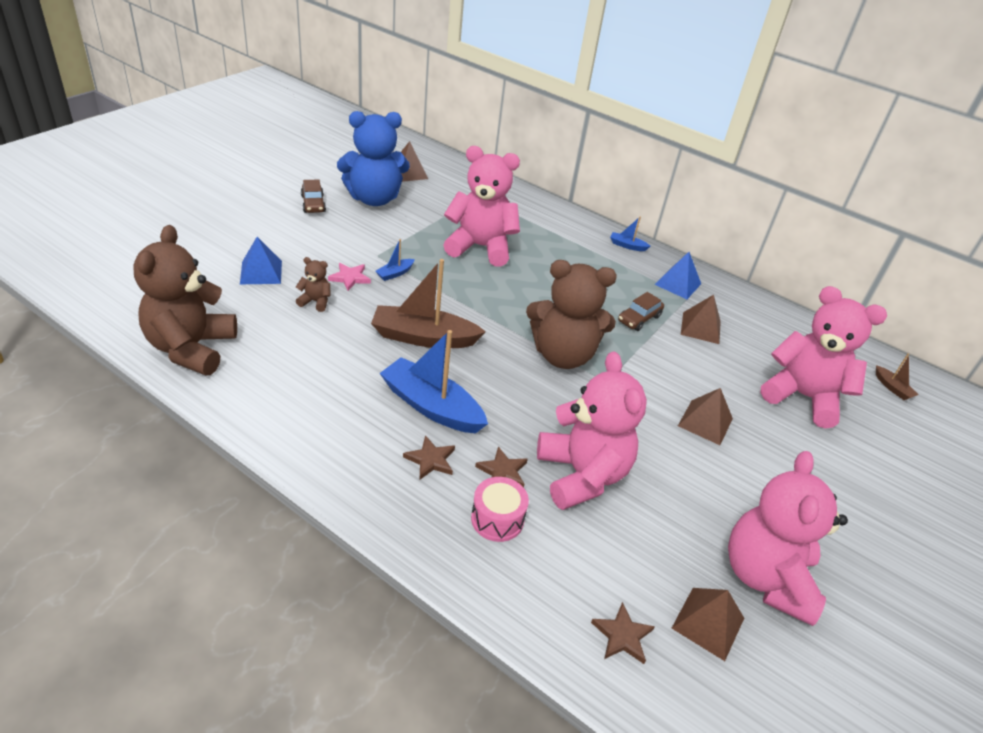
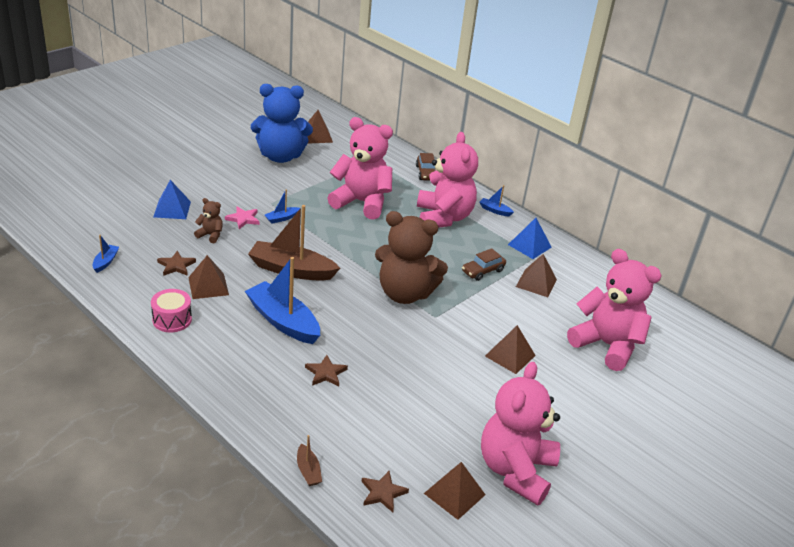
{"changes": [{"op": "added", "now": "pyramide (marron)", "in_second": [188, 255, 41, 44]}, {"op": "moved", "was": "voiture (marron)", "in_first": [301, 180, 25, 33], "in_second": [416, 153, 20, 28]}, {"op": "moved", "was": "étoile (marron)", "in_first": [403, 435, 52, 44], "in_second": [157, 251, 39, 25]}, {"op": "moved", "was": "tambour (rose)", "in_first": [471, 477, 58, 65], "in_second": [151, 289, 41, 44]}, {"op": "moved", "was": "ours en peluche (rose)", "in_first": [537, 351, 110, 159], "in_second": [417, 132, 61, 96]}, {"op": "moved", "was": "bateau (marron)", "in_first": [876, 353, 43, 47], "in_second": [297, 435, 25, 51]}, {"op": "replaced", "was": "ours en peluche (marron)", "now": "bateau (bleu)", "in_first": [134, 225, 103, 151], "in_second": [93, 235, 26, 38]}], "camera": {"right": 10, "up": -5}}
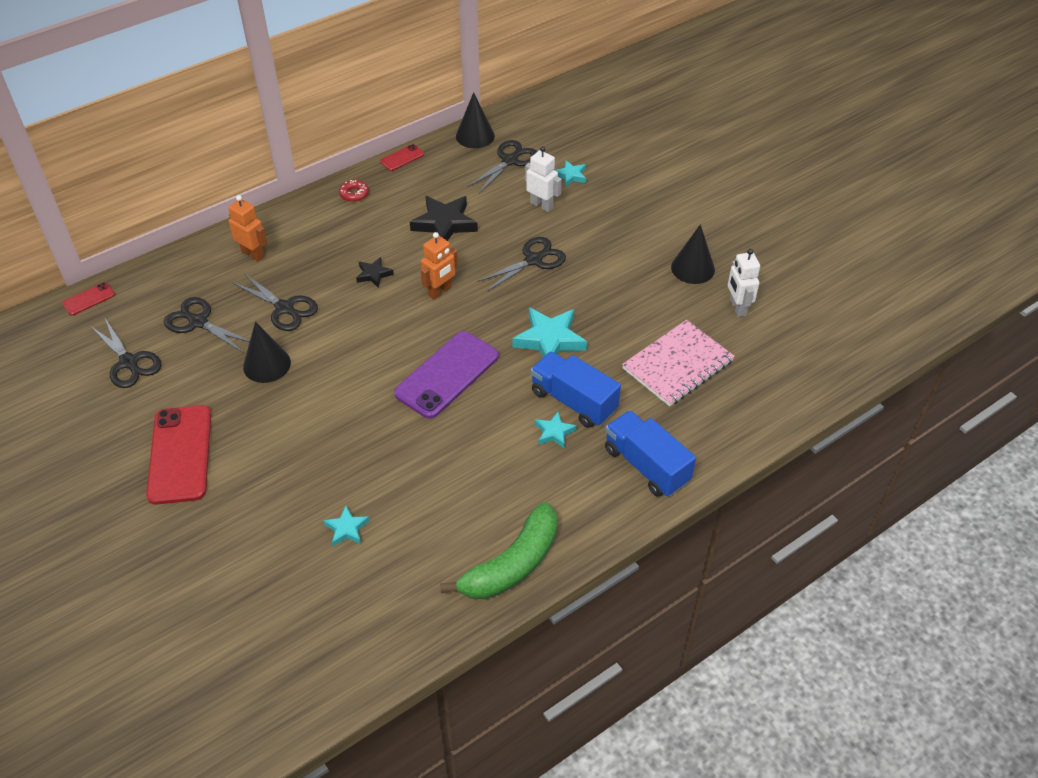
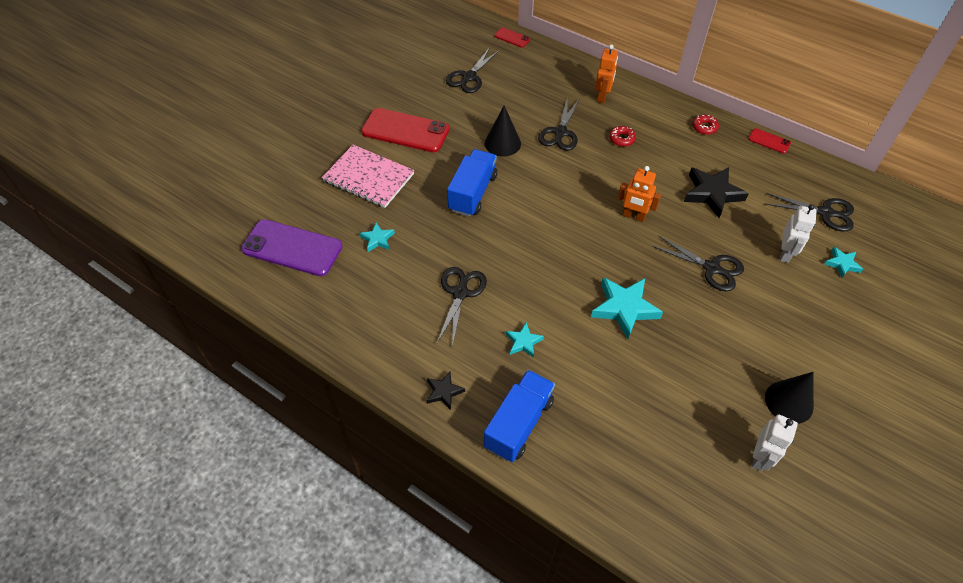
{"changes": [{"op": "removed", "was": "banane (vert)", "in_first": [440, 502, 117, 97]}, {"op": "removed", "was": "cône (noir)", "in_first": [456, 92, 39, 56]}, {"op": "added", "now": "beignet (rouge)", "in_second": [609, 126, 27, 21]}, {"op": "moved", "was": "ciseaux (noir)", "in_first": [164, 297, 86, 56], "in_second": [437, 267, 50, 80]}, {"op": "moved", "was": "étoile (noir)", "in_first": [356, 257, 38, 31], "in_second": [427, 372, 38, 38]}, {"op": "moved", "was": "téléphone (violet)", "in_first": [394, 331, 105, 88], "in_second": [241, 219, 101, 57]}, {"op": "moved", "was": "camion (bleu)", "in_first": [531, 351, 90, 77], "in_second": [447, 149, 50, 68]}, {"op": "moved", "was": "carnet (rose)", "in_first": [622, 320, 113, 86], "in_second": [322, 145, 92, 63]}, {"op": "turned", "was": "téléphone (rouge)", "in_first": [146, 405, 65, 100], "in_second": [361, 108, 88, 44], "clockwise": 45}, {"op": "turned", "was": "robot (blanc)", "in_first": [728, 249, 32, 68], "in_second": [751, 414, 47, 57], "clockwise": 150}], "camera": {"right": 70, "up": 5}}
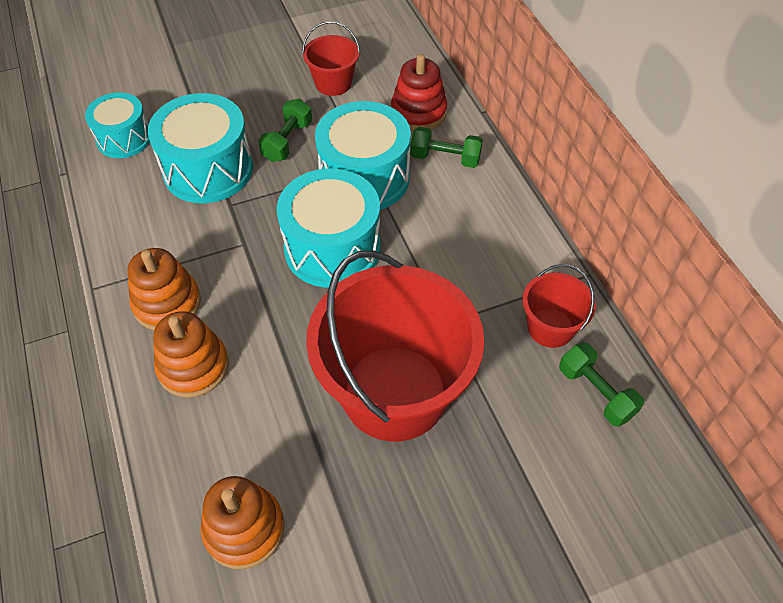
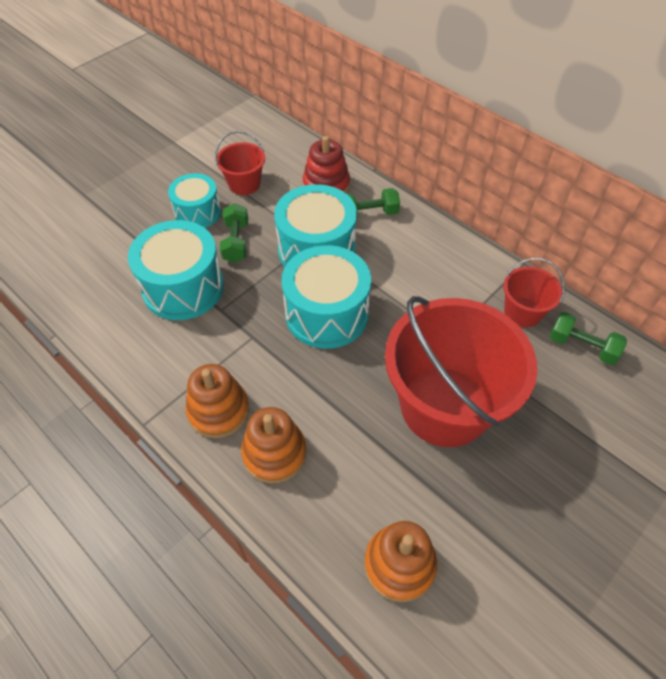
{"changes": [{"op": "moved", "was": "tambour (turquoise)", "in_first": [85, 92, 65, 66], "in_second": [168, 173, 53, 55]}], "camera": {"right": -25, "up": 0}}
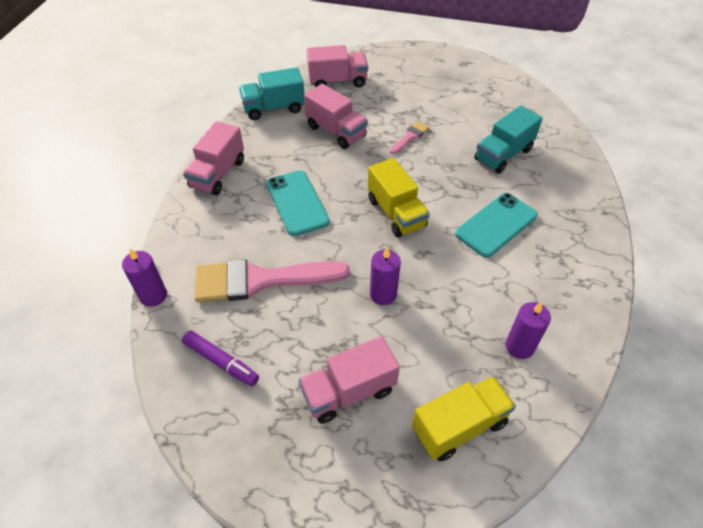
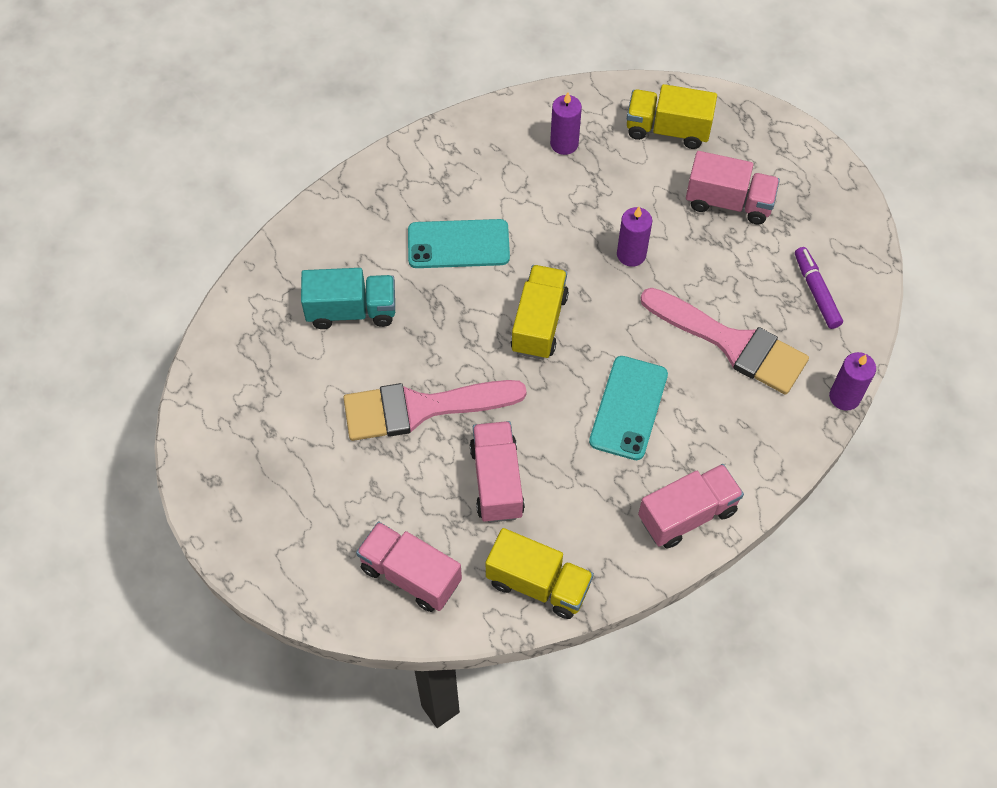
{"changes": [{"op": "recoloured", "was": "camion (turquoise)", "now": "camion (jaune)", "in_first": [239, 67, 66, 53], "in_second": [486, 528, 108, 91]}, {"op": "resized", "was": "pinceau (rose)", "in_first": [390, 121, 39, 33], "in_second": [343, 380, 184, 61], "ratio": 2.25}], "camera": {"right": -140, "up": 10}}
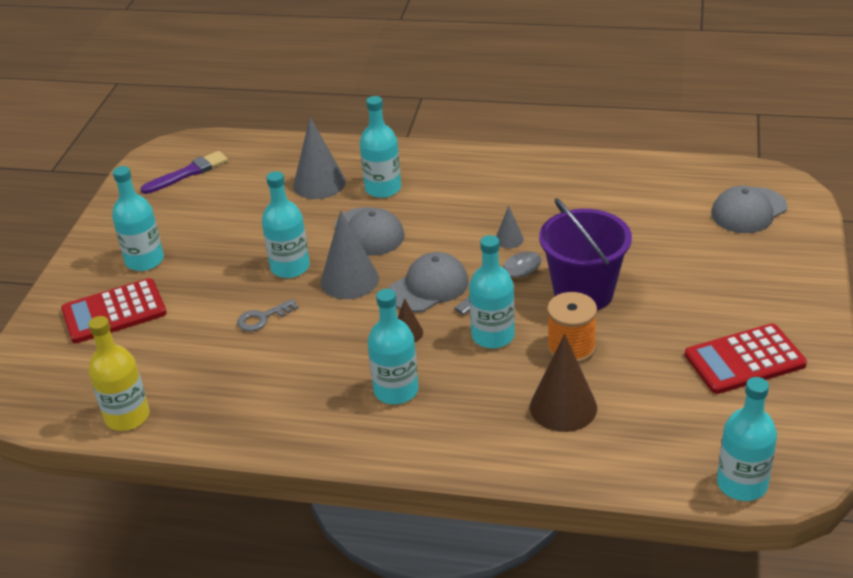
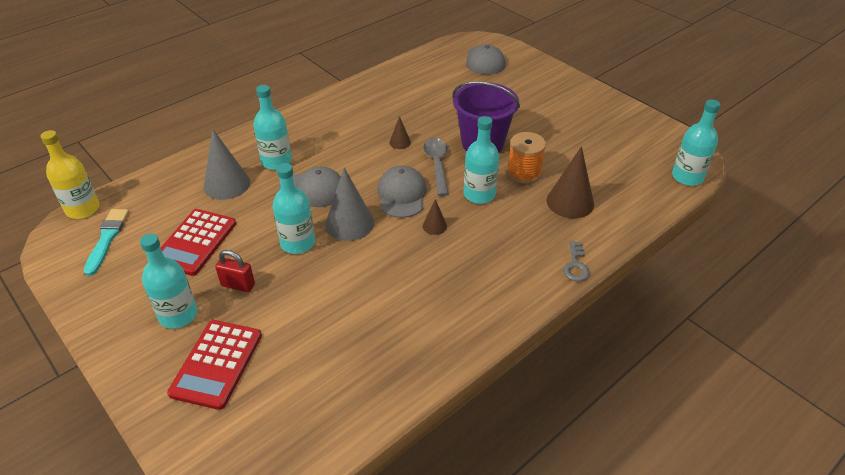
{"changes": [{"op": "removed", "was": "bouteille (turquoise)", "in_first": [368, 289, 50, 115]}, {"op": "added", "now": "cadenas (rouge)", "in_second": [215, 250, 40, 42]}, {"op": "moved", "was": "bouteille (jaune)", "in_first": [89, 316, 61, 115], "in_second": [40, 130, 60, 89]}, {"op": "moved", "was": "clé (gris)", "in_first": [237, 299, 62, 32], "in_second": [563, 241, 27, 40]}, {"op": "moved", "was": "calculatrice (rouge)", "in_first": [685, 323, 122, 71], "in_second": [161, 209, 75, 67]}, {"op": "recoloured", "was": "pinceau (violet)", "now": "pinceau (turquoise)", "in_first": [141, 151, 87, 43], "in_second": [84, 209, 45, 67]}, {"op": "recoloured", "was": "cône (gris)", "now": "cône (marron)", "in_first": [496, 205, 28, 43], "in_second": [389, 116, 22, 33]}], "camera": {"right": -55, "up": 5}}
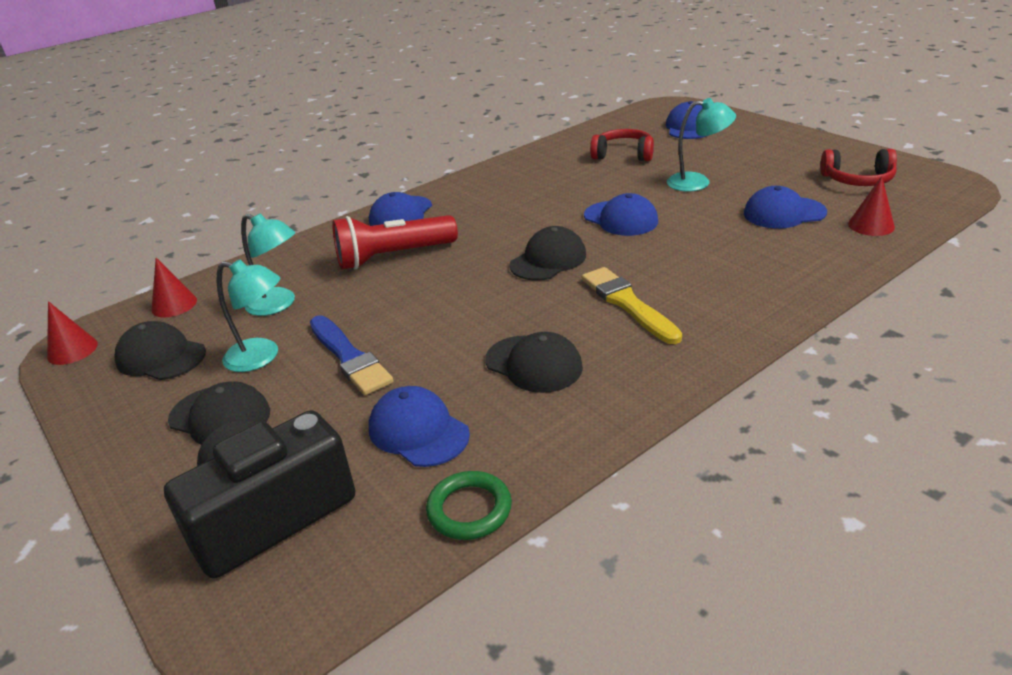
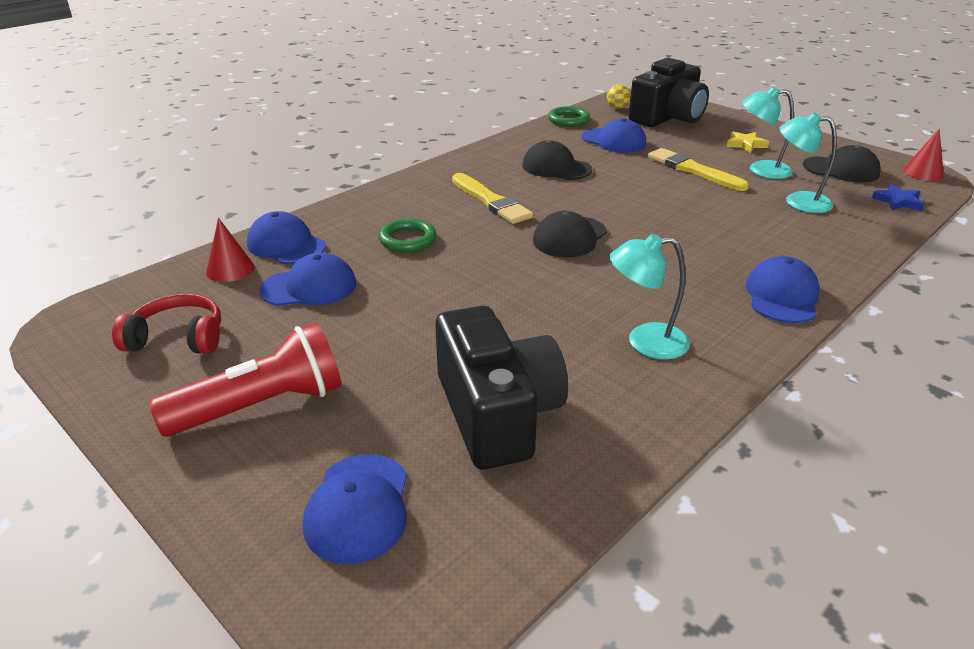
{"changes": [{"op": "added", "now": "anneau (vert)", "in_second": [379, 218, 58, 34]}, {"op": "added", "now": "balle (jaune)", "in_second": [607, 84, 24, 25]}, {"op": "moved", "was": "lampe de poche (rouge)", "in_first": [332, 215, 126, 55], "in_second": [149, 323, 193, 114]}, {"op": "moved", "was": "casquette (bleu)", "in_first": [584, 193, 74, 43], "in_second": [247, 211, 79, 53]}, {"op": "moved", "was": "lampe (turquoise)", "in_first": [667, 98, 69, 94], "in_second": [610, 234, 80, 126]}, {"op": "replaced", "was": "cône (rouge)", "now": "étoile (bleu)", "in_first": [151, 258, 46, 60], "in_second": [872, 184, 52, 27]}, {"op": "replaced", "was": "casquette (noir)", "now": "étoile (jaune)", "in_first": [168, 381, 102, 64], "in_second": [727, 131, 42, 22]}, {"op": "replaced", "was": "casque audio (rouge)", "now": "appareil photo (noir)", "in_first": [590, 129, 64, 32], "in_second": [435, 306, 133, 163]}, {"op": "recoloured", "was": "pinceau (bleu)", "now": "pinceau (jaune)", "in_first": [310, 315, 83, 80], "in_second": [648, 148, 101, 43]}], "camera": {"right": 170, "up": 0}}
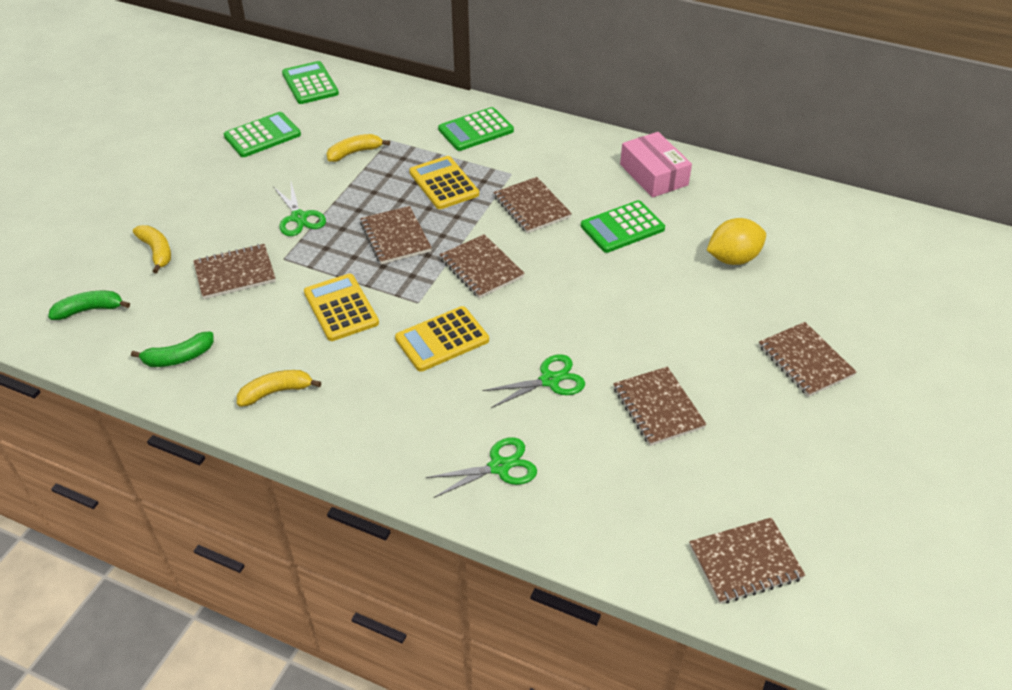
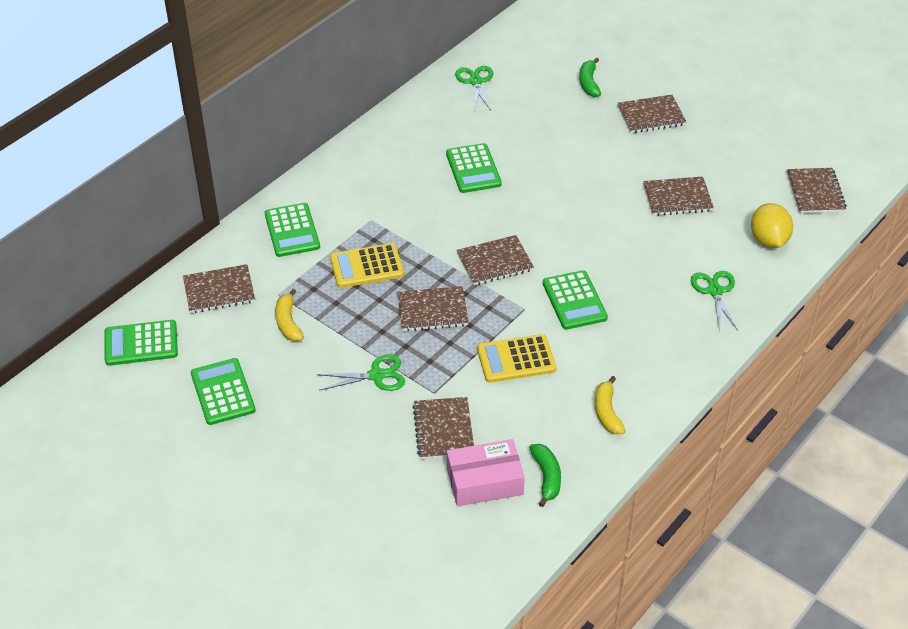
{"changes": [{"op": "removed", "was": "banane (jaune)", "in_first": [133, 225, 38, 48]}, {"op": "moved", "was": "banane (vert)", "in_first": [48, 291, 82, 29], "in_second": [579, 58, 22, 39]}, {"op": "moved", "was": "ciseaux (vert)", "in_first": [482, 354, 103, 54], "in_second": [455, 66, 38, 44]}, {"op": "moved", "was": "carnet (marron)", "in_first": [493, 177, 79, 56], "in_second": [183, 264, 72, 49]}, {"op": "moved", "was": "boîte (rose)", "in_first": [620, 132, 72, 66], "in_second": [447, 439, 78, 67]}, {"op": "moved", "was": "citron (jaune)", "in_first": [707, 218, 59, 47], "in_second": [751, 203, 42, 45]}, {"op": "recoloured", "was": "calculatrice (jaune)", "now": "calculatrice (vert)", "in_first": [395, 306, 94, 66], "in_second": [543, 270, 65, 60]}], "camera": {"right": -75, "up": 0}}
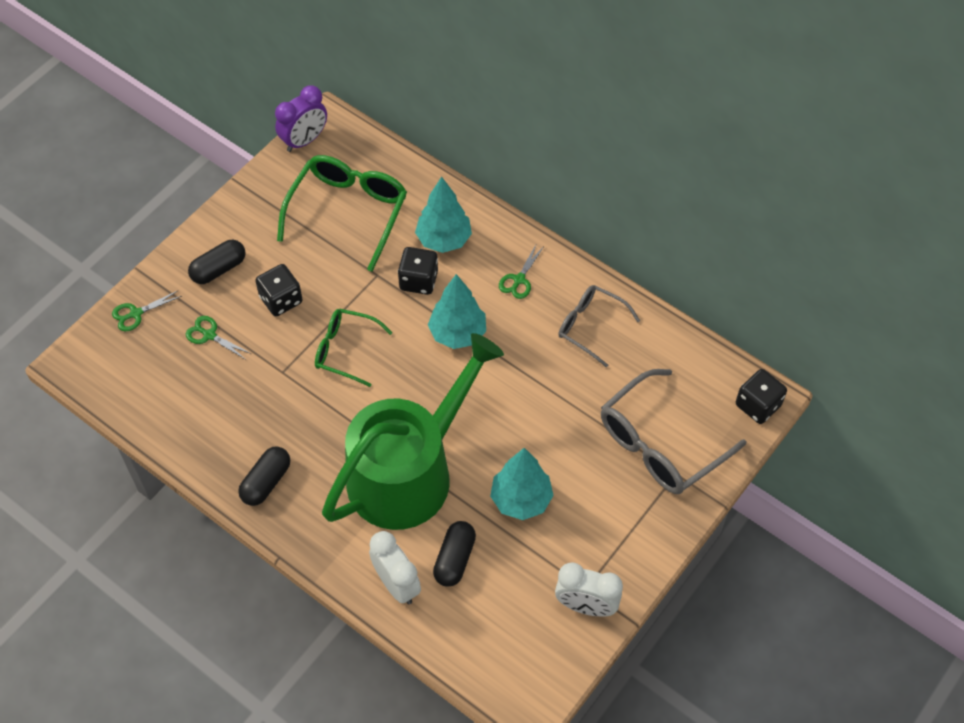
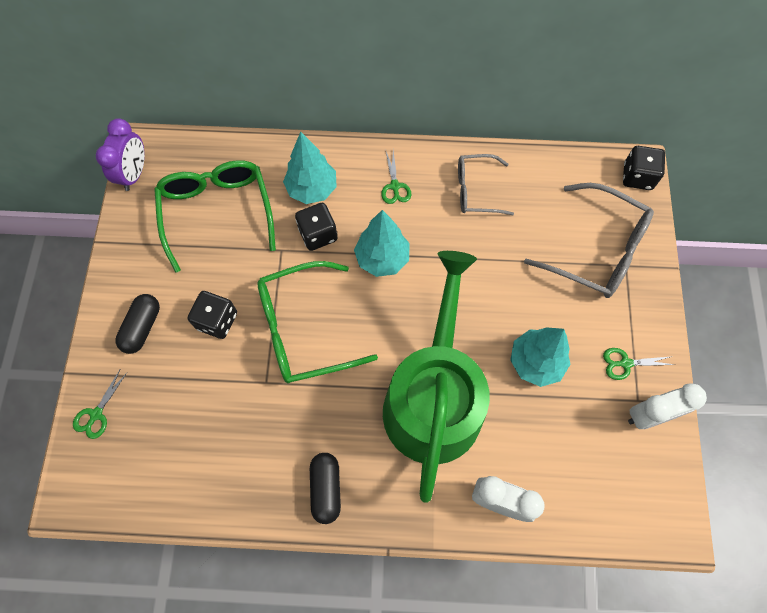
{"changes": [{"op": "removed", "was": "gélule (noir)", "in_first": [433, 521, 43, 66]}, {"op": "moved", "was": "ciseaux (vert)", "in_first": [186, 316, 65, 43], "in_second": [603, 348, 73, 32]}, {"op": "turned", "was": "lunettes (gris)", "in_first": [601, 369, 145, 125], "in_second": [524, 183, 130, 115], "clockwise": -75}, {"op": "resized", "was": "lunettes (vert)", "in_first": [315, 309, 78, 78], "in_second": [257, 261, 121, 122], "ratio": 1.63}], "camera": {"right": -35, "up": 10}}
